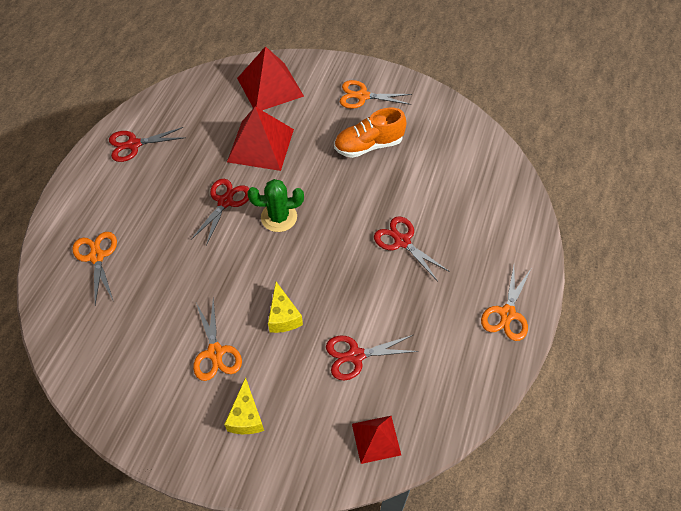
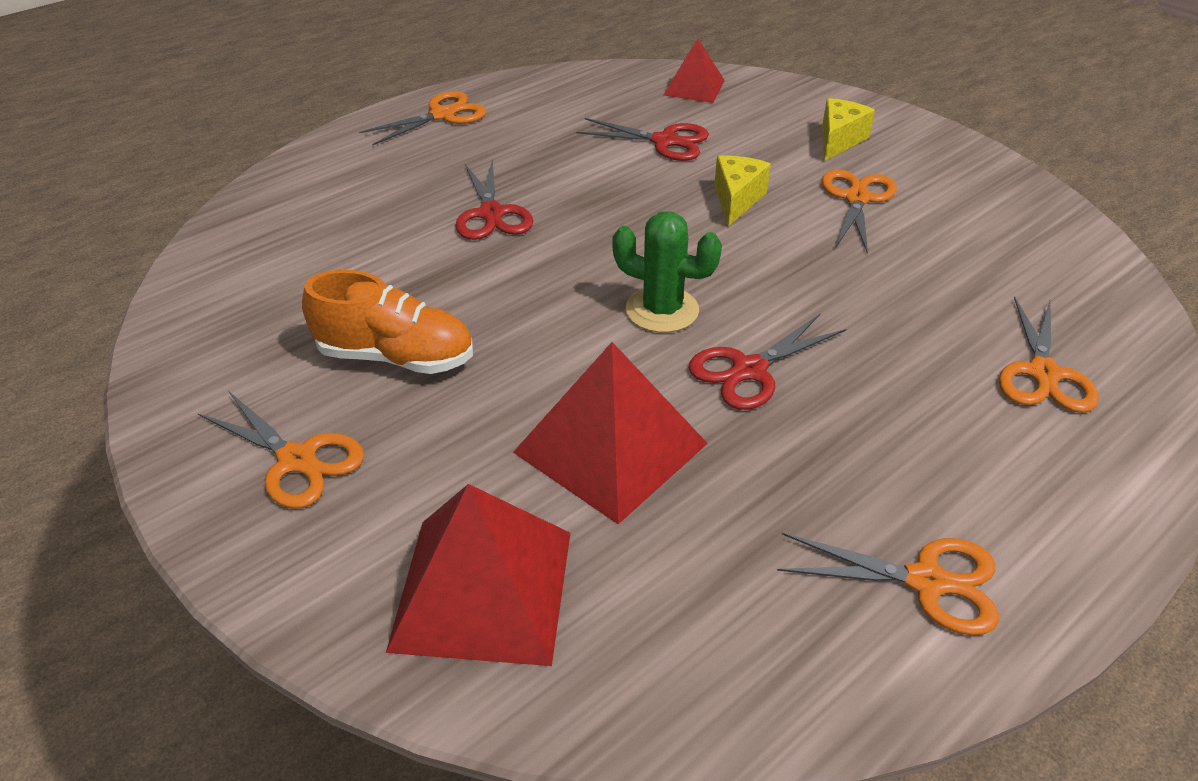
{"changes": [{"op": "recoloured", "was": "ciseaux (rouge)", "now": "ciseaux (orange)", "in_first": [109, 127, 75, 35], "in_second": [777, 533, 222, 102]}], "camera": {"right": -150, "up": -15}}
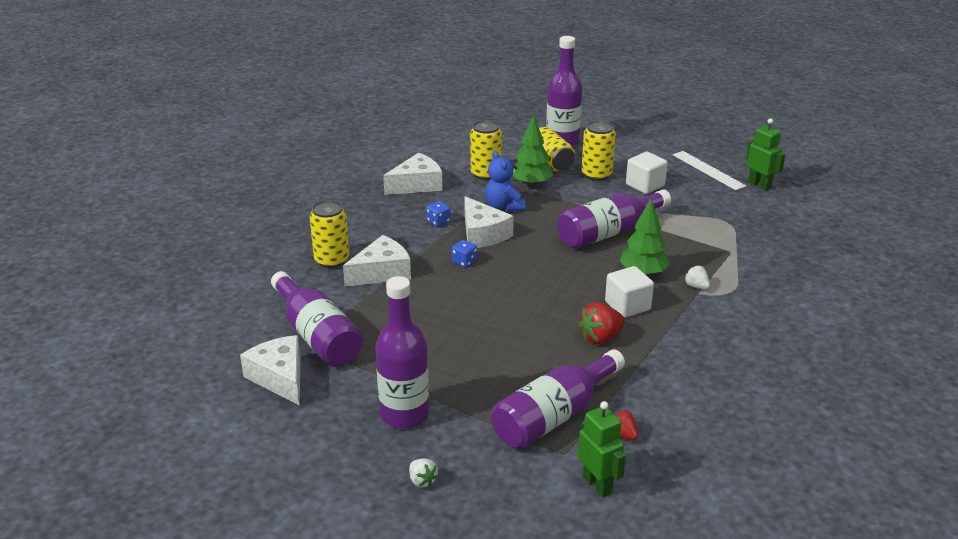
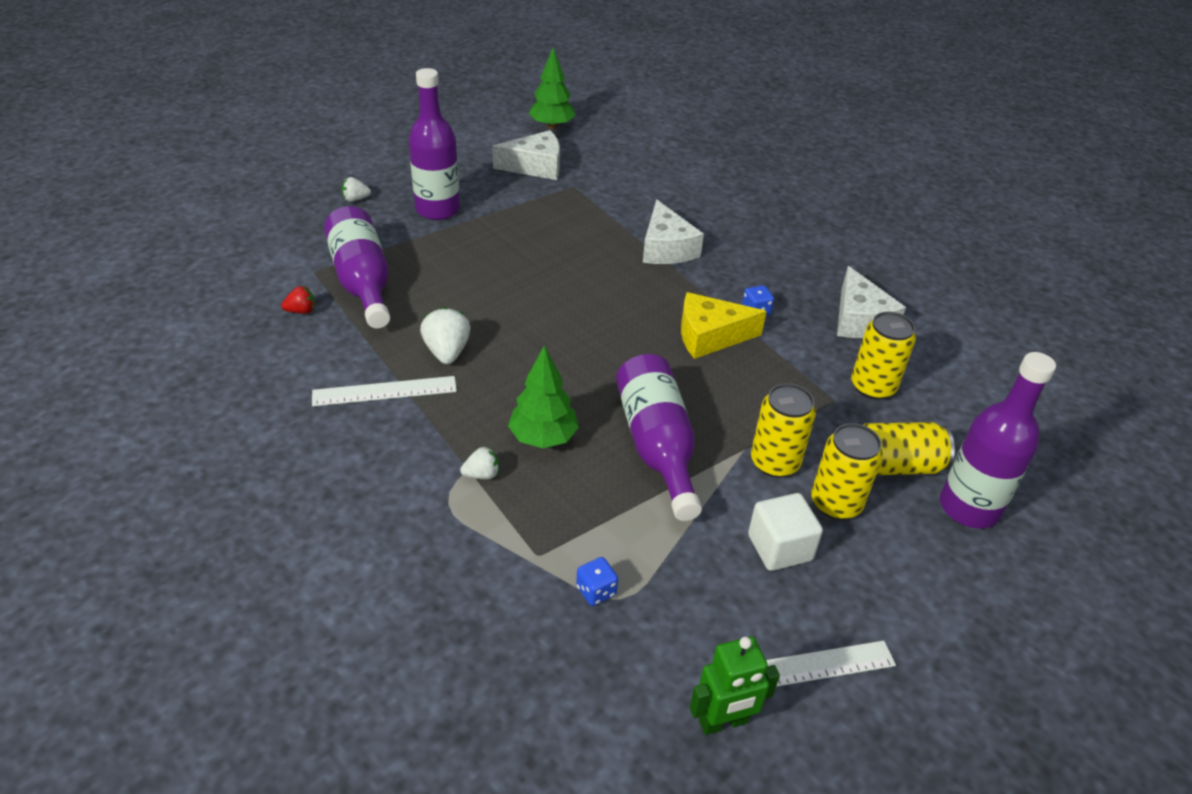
{"changes": [{"op": "removed", "was": "bouteille (violet)", "in_first": [271, 271, 92, 96]}, {"op": "removed", "was": "ours en peluche (bleu)", "in_first": [485, 151, 41, 61]}, {"op": "removed", "was": "robot (vert)", "in_first": [578, 401, 48, 96]}, {"op": "removed", "was": "cube (blanc)", "in_first": [605, 266, 49, 52]}, {"op": "added", "now": "règle (blanc)", "in_second": [312, 376, 145, 30]}, {"op": "moved", "was": "canette (jaune)", "in_first": [310, 200, 39, 68], "in_second": [751, 383, 65, 95]}, {"op": "moved", "was": "dé (bleu)", "in_first": [452, 240, 25, 27], "in_second": [576, 557, 42, 49]}, {"op": "moved", "was": "arbre (vert)", "in_first": [512, 115, 41, 72], "in_second": [528, 47, 48, 82]}, {"op": "recoloured", "was": "fromage (blanc)", "now": "fromage (jaune)", "in_first": [465, 196, 49, 52], "in_second": [681, 292, 86, 67]}, {"op": "recoloured", "was": "fraise (rouge)", "now": "fraise (blanc)", "in_first": [578, 302, 47, 43], "in_second": [420, 307, 51, 57]}], "camera": {"right": 110, "up": 10}}
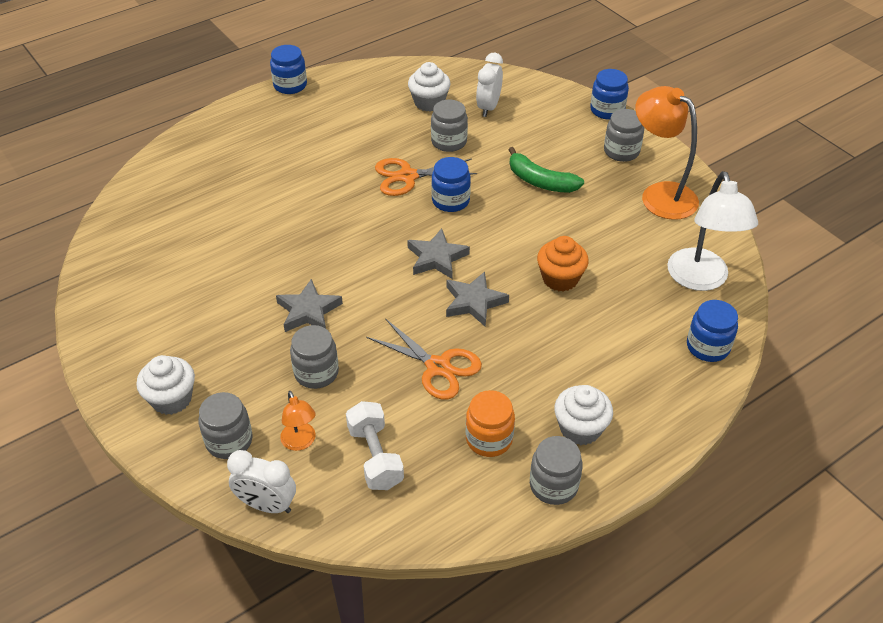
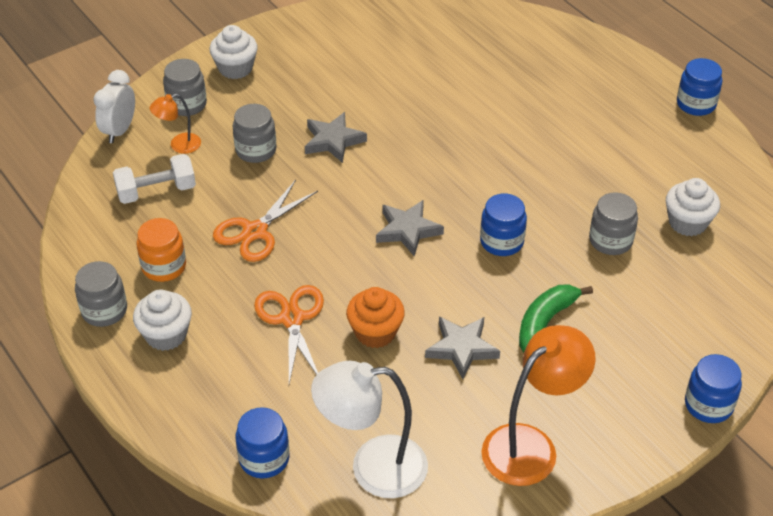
{"changes": [{"op": "removed", "was": "réveil (blanc)", "in_first": [476, 53, 27, 64]}, {"op": "removed", "was": "bocal (gris)", "in_first": [604, 109, 40, 53]}, {"op": "moved", "was": "ciseaux (orange)", "in_first": [375, 158, 102, 38], "in_second": [254, 285, 70, 99]}, {"op": "moved", "was": "étoile (gris)", "in_first": [446, 272, 63, 55], "in_second": [425, 317, 75, 62]}], "camera": {"right": 90, "up": 0}}
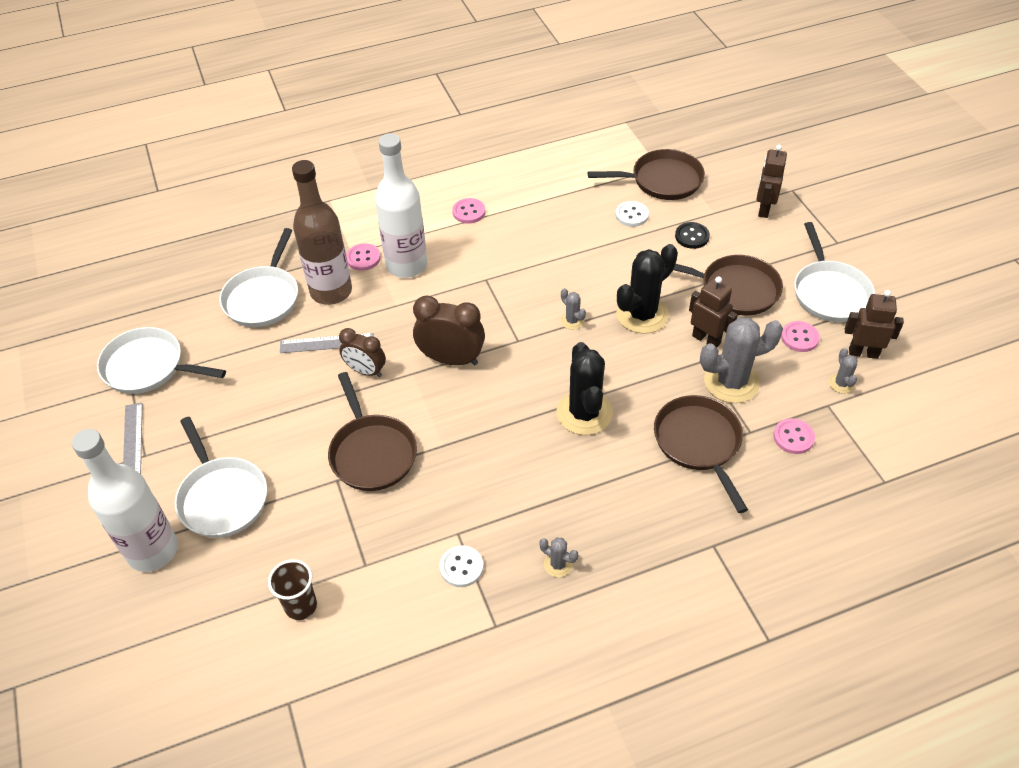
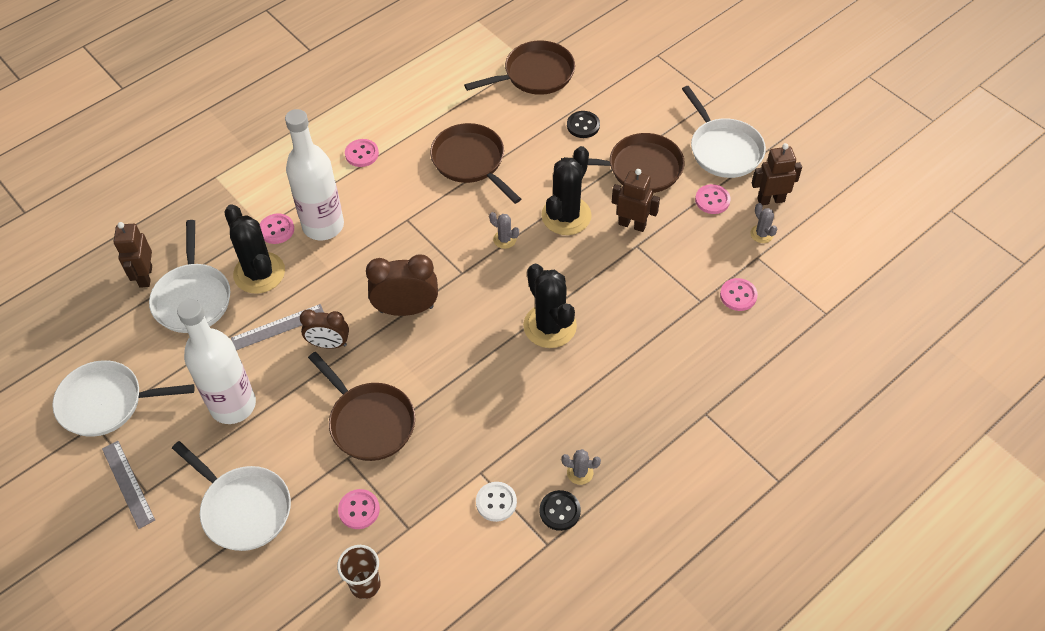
{"changes": [{"op": "removed", "was": "bouton (blanc)", "in_first": [615, 201, 34, 26]}, {"op": "removed", "was": "cactus (gris)", "in_first": [700, 317, 83, 86]}, {"op": "added", "now": "bouton (rose)", "in_second": [338, 489, 42, 40]}, {"op": "added", "now": "bouton (noir)", "in_second": [540, 490, 41, 41]}, {"op": "moved", "was": "bouteille (blanc)", "in_first": [72, 429, 106, 143], "in_second": [177, 299, 79, 125]}, {"op": "moved", "was": "poêle (marron)", "in_first": [654, 395, 94, 118], "in_second": [430, 123, 91, 81]}, {"op": "moved", "was": "robot (marron)", "in_first": [757, 145, 30, 73], "in_second": [114, 222, 38, 66]}, {"op": "replaced", "was": "bouteille (marron)", "now": "cactus (noir)", "in_first": [292, 160, 60, 145], "in_second": [224, 204, 61, 90]}], "camera": {"right": -20, "up": 5}}
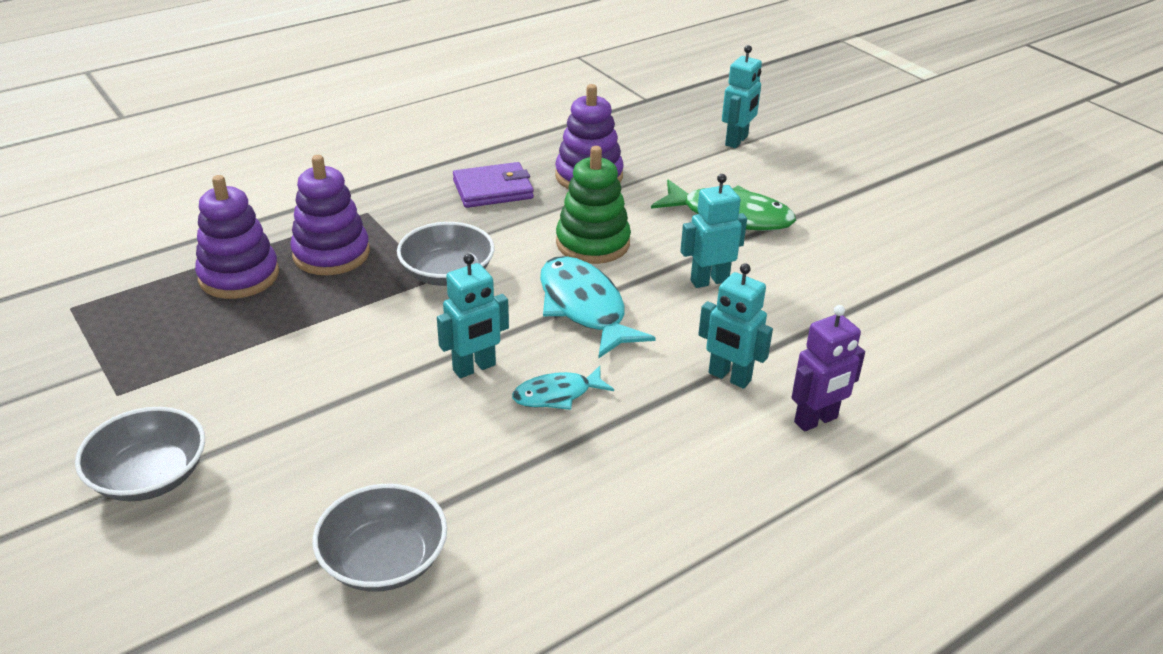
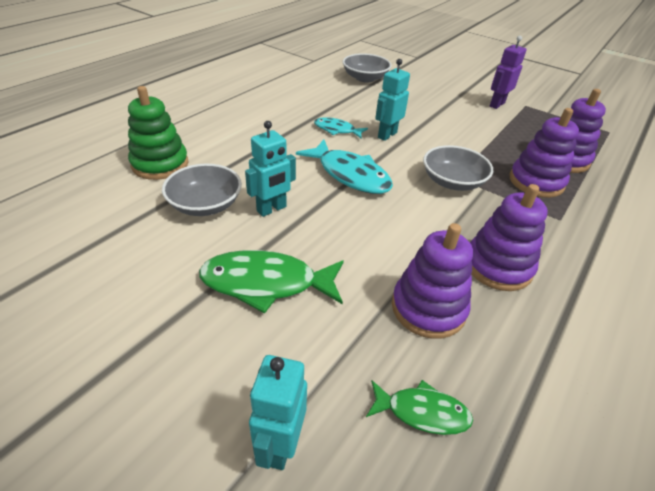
{"changes": [{"op": "removed", "was": "robot (turquoise)", "in_first": [698, 263, 75, 126]}, {"op": "added", "now": "poisson (vert)", "in_second": [366, 380, 107, 55]}, {"op": "moved", "was": "bol (gris)", "in_first": [75, 407, 130, 94], "in_second": [162, 164, 80, 52]}, {"op": "moved", "was": "jouet à empiler (vert)", "in_first": [556, 146, 75, 118], "in_second": [128, 86, 60, 94]}, {"op": "moved", "was": "robot (violet)", "in_first": [791, 305, 74, 127], "in_second": [490, 36, 37, 73]}, {"op": "replaced", "was": "portefeuille (violet)", "now": "jouet à empiler (violet)", "in_first": [453, 162, 81, 46], "in_second": [470, 184, 78, 107]}, {"op": "turned", "was": "poisson (turquoise)", "in_first": [512, 366, 102, 44], "in_second": [314, 117, 54, 21], "clockwise": -120}], "camera": {"right": 160, "up": 5}}
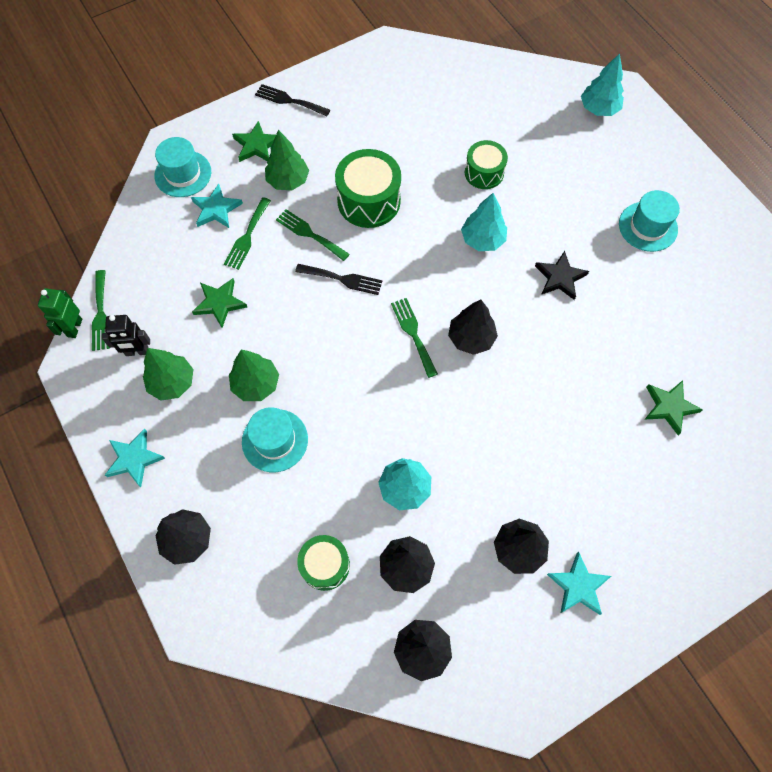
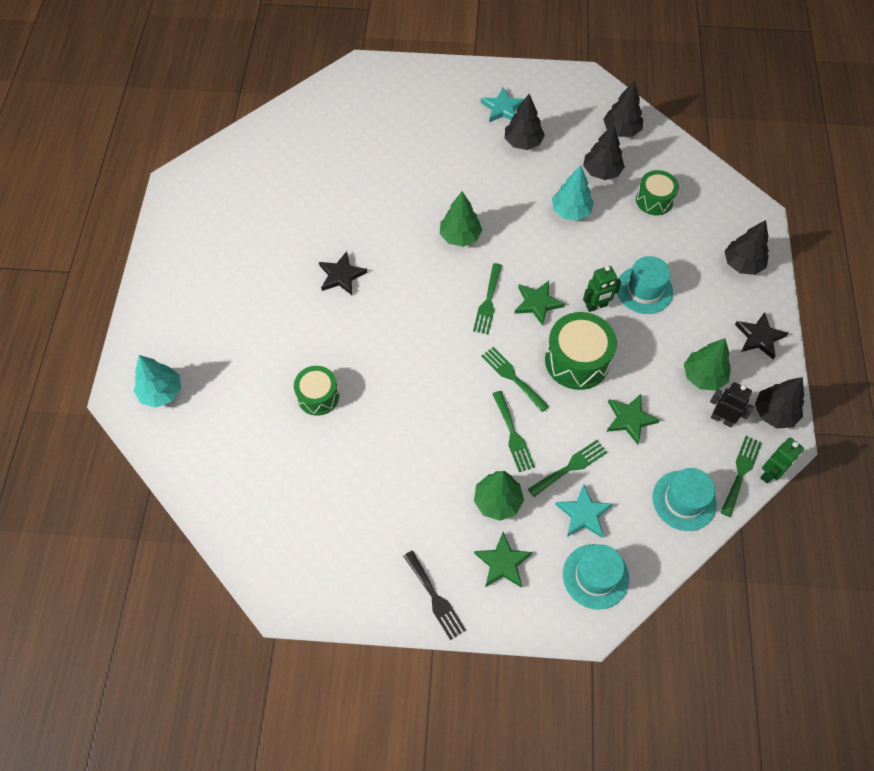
{"changes": [{"op": "removed", "was": "arbre (turquoise)", "in_first": [461, 193, 46, 58]}, {"op": "added", "now": "robot (vert)", "in_second": [583, 266, 38, 46]}, {"op": "moved", "was": "arbre (vert)", "in_first": [229, 350, 50, 51], "in_second": [440, 192, 42, 55]}, {"op": "moved", "was": "tambour (vert)", "in_first": [335, 149, 66, 79], "in_second": [545, 312, 72, 78]}, {"op": "moved", "was": "arbre (noir)", "in_first": [448, 299, 50, 56], "in_second": [755, 377, 49, 51]}, {"op": "moved", "was": "chapeau (turquoise)", "in_first": [619, 190, 61, 62], "in_second": [652, 468, 65, 63]}, {"op": "moved", "was": "étoile (vert)", "in_first": [644, 380, 59, 55], "in_second": [514, 281, 51, 45]}, {"op": "recoloured", "was": "étoile (turquoise)", "now": "étoile (noir)", "in_first": [105, 429, 60, 58], "in_second": [735, 312, 53, 47]}, {"op": "recoloured", "was": "fourchette (noir)", "now": "fourchette (vert)", "in_first": [295, 264, 87, 31], "in_second": [481, 347, 68, 65]}], "camera": {"right": -145, "up": -5}}
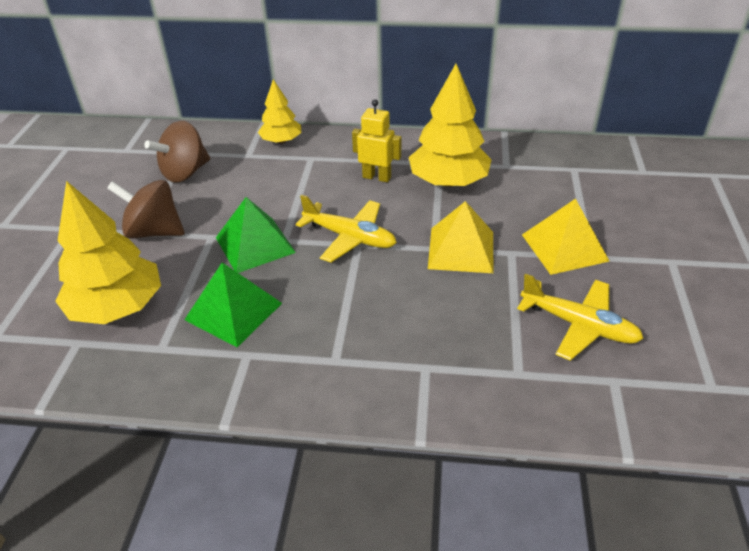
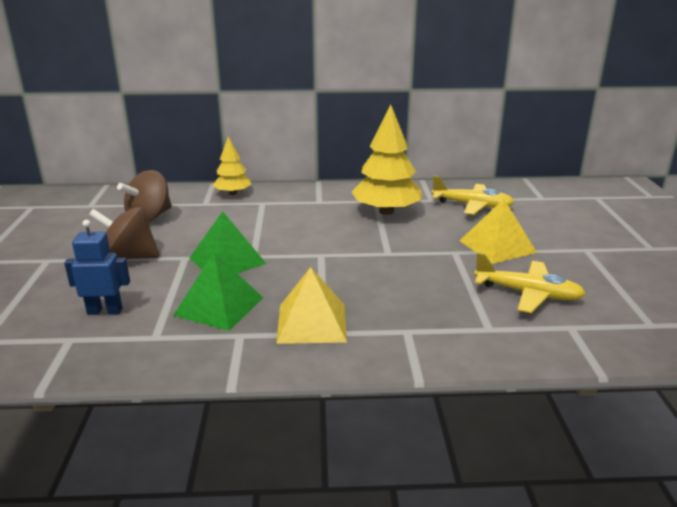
{"changes": [{"op": "removed", "was": "robot (jaune)", "in_first": [352, 99, 49, 83]}, {"op": "moved", "was": "avion (jaune)", "in_first": [296, 195, 101, 68], "in_second": [432, 176, 82, 39]}, {"op": "moved", "was": "pyramide (jaune)", "in_first": [428, 201, 66, 72], "in_second": [276, 267, 71, 77]}, {"op": "replaced", "was": "arbre (jaune)", "now": "robot (bleu)", "in_first": [55, 181, 106, 143], "in_second": [64, 220, 66, 95]}], "camera": {"right": -10, "up": -15}}
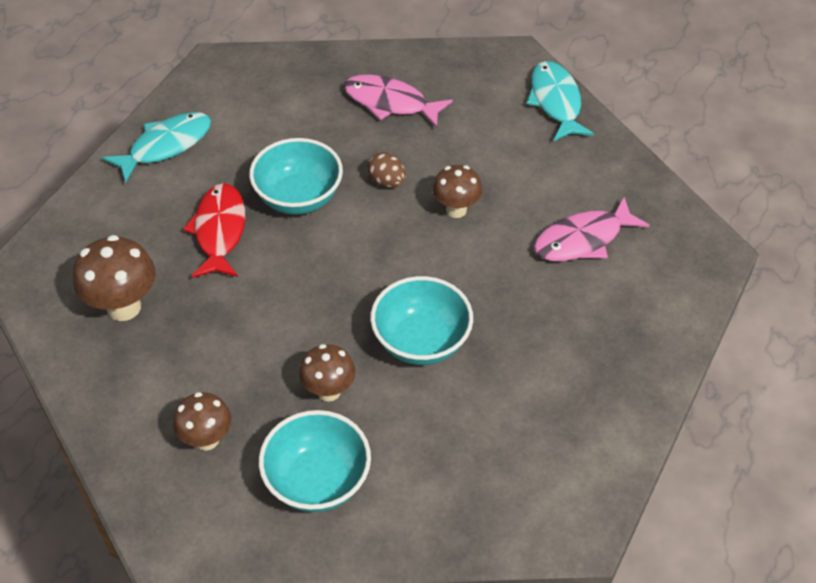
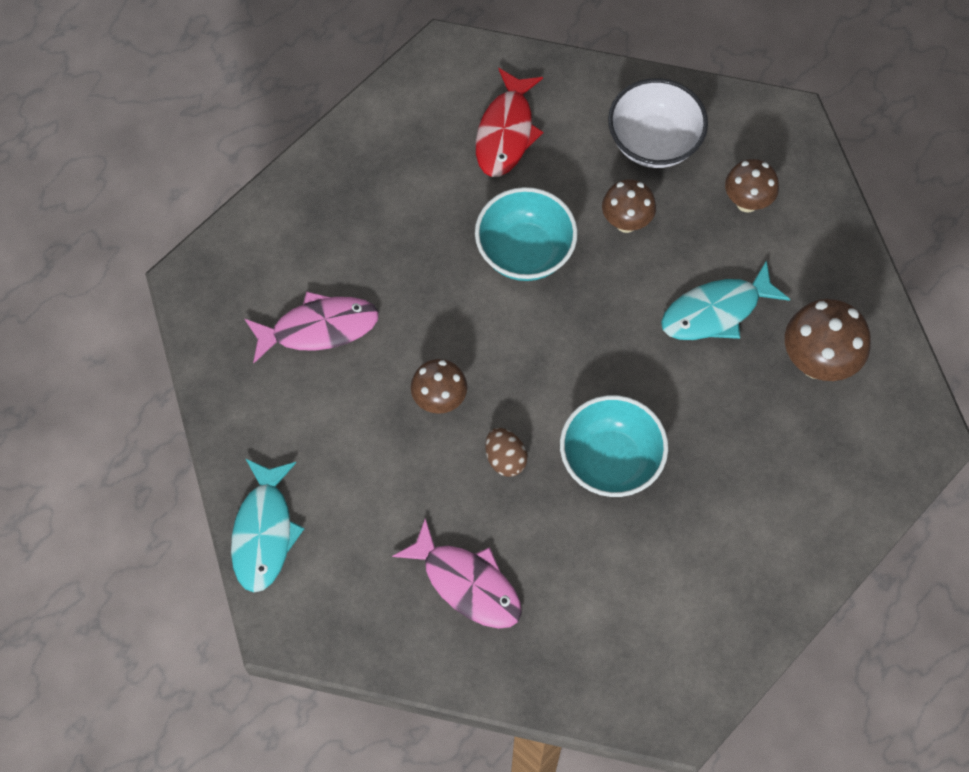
{"changes": [{"op": "moved", "was": "poisson (turquoise)", "in_first": [102, 112, 109, 71], "in_second": [661, 260, 129, 80]}, {"op": "moved", "was": "poisson (rouge)", "in_first": [183, 183, 62, 95], "in_second": [476, 68, 67, 109]}, {"op": "recoloured", "was": "bol (turquoise)", "now": "bol (blanc)", "in_first": [259, 410, 112, 102], "in_second": [608, 78, 100, 90]}], "camera": {"right": -165, "up": 15}}
